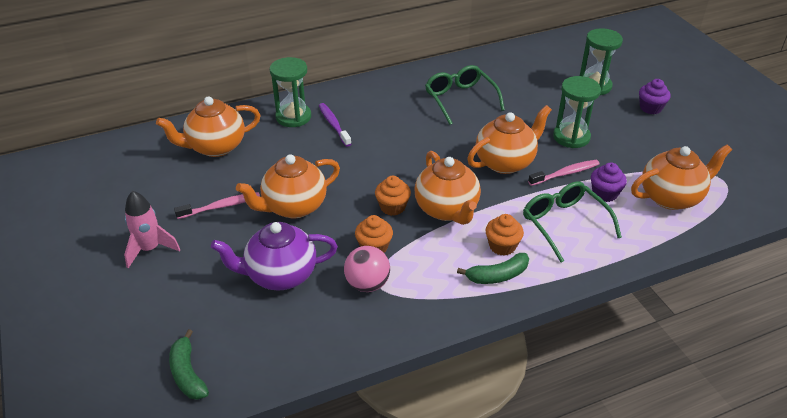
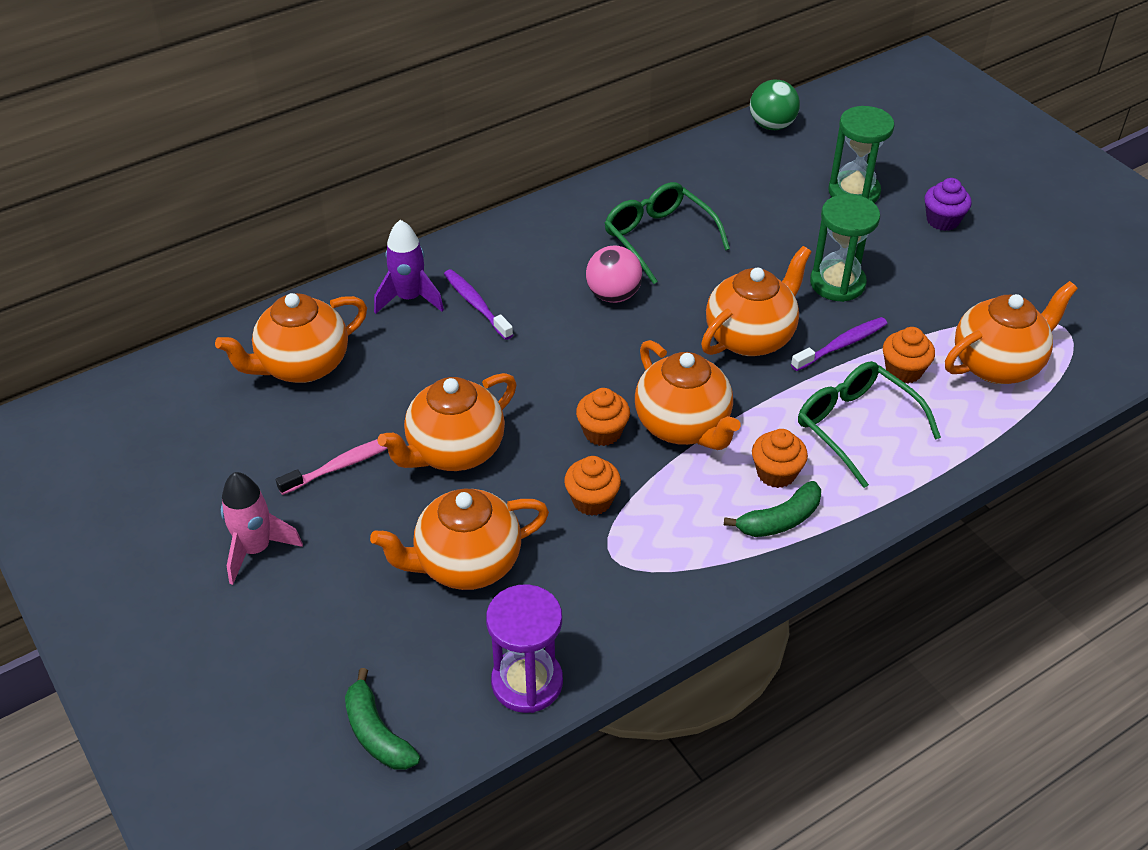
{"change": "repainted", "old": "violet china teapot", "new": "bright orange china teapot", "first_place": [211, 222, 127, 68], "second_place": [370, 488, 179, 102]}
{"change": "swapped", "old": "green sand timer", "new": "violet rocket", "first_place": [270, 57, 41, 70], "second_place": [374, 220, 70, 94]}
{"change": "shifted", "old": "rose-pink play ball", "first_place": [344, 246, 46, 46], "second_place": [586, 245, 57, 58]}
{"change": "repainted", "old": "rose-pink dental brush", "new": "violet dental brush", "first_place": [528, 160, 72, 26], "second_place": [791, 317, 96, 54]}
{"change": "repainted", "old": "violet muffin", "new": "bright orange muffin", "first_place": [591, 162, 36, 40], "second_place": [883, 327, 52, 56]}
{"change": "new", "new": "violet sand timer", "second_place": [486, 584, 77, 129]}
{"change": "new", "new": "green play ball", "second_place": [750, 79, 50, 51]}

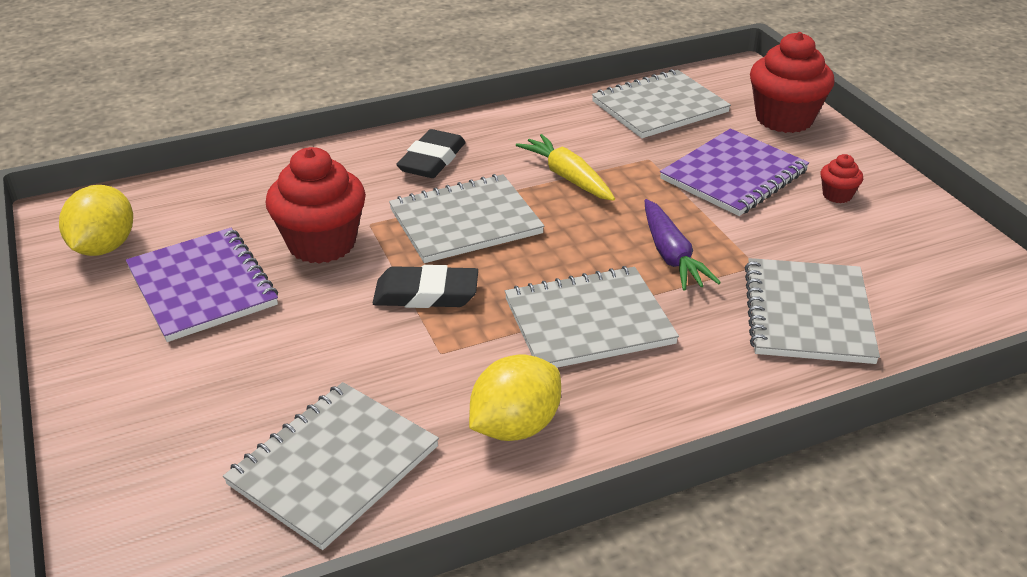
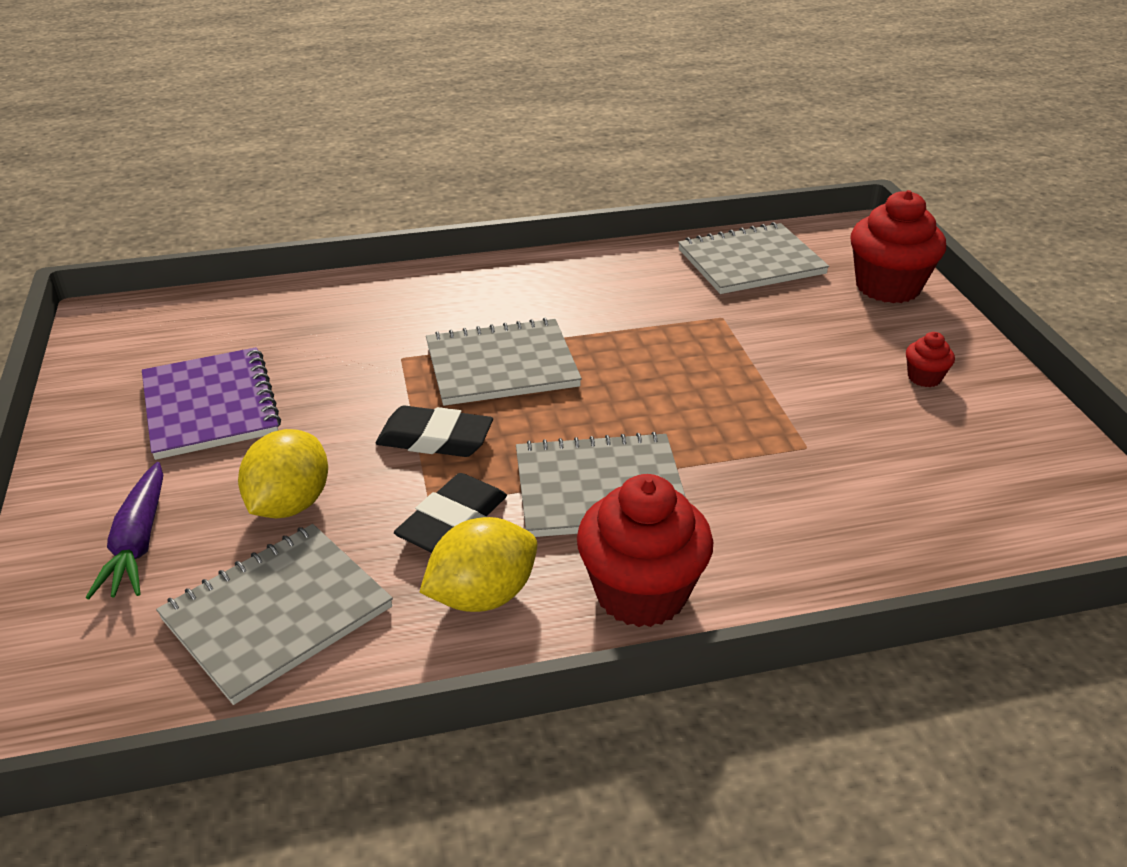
{"change": "shifted", "old": "yellow lemon", "first_place": [59, 185, 74, 71], "second_place": [238, 429, 90, 89]}
{"change": "shifted", "old": "scarlet muffin", "first_place": [266, 147, 100, 117], "second_place": [577, 474, 136, 153]}
{"change": "shifted", "old": "jet-black gum eraser", "first_place": [396, 129, 70, 49], "second_place": [394, 473, 113, 80]}
{"change": "gone", "old": "yellow root vegetable", "first_place": [516, 134, 99, 67]}
{"change": "shifted", "old": "violet root vegetable", "first_place": [645, 199, 76, 92], "second_place": [86, 462, 77, 137]}
{"change": "gone", "old": "violet notepad", "first_place": [660, 129, 149, 87]}
{"change": "gone", "old": "ash-grey notepad", "first_place": [745, 258, 135, 106]}

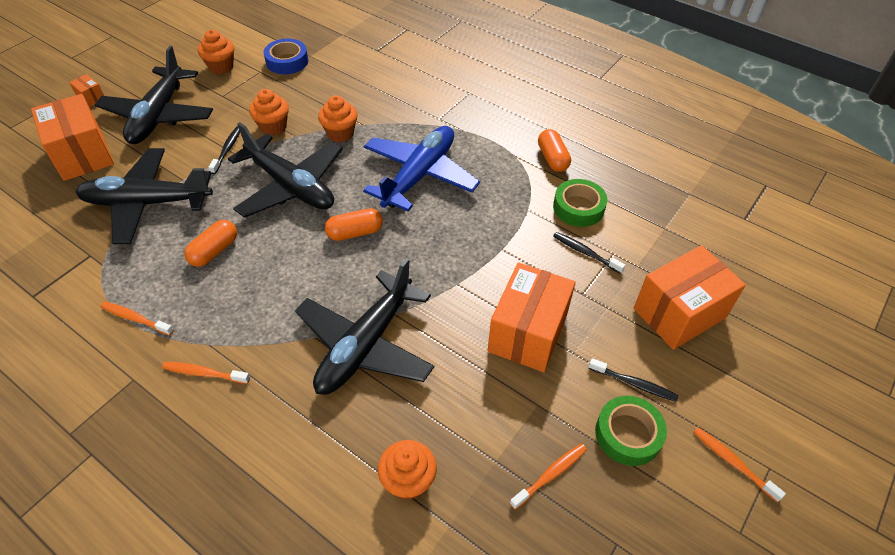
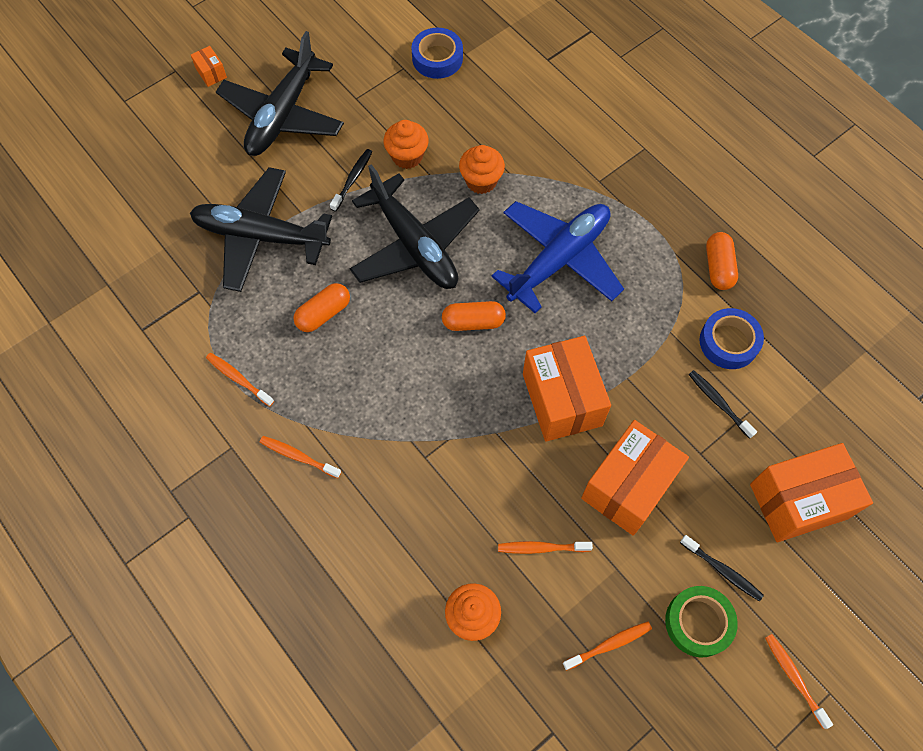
{"change": "shifted", "old": "bright orange box", "first_place": [31, 94, 83, 87], "second_place": [523, 336, 88, 106]}
{"change": "gone", "old": "bright orange muffin", "first_place": [198, 30, 36, 44]}
{"change": "gone", "old": "jet-black plane", "first_place": [295, 258, 139, 137]}
{"change": "repainted", "old": "green sticky tape", "new": "blue sticky tape", "first_place": [553, 179, 54, 48], "second_place": [699, 308, 65, 61]}
{"change": "new", "new": "bright orange dental brush", "second_place": [498, 541, 95, 13]}

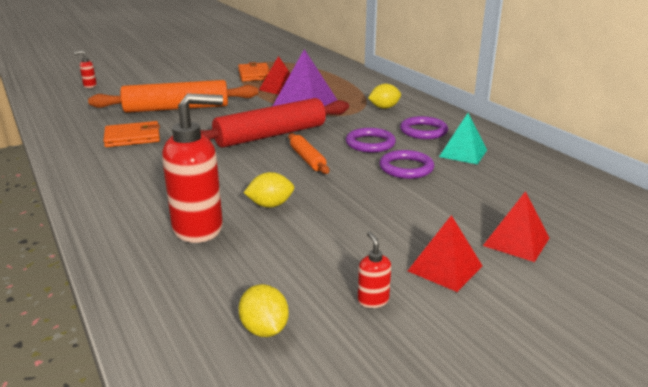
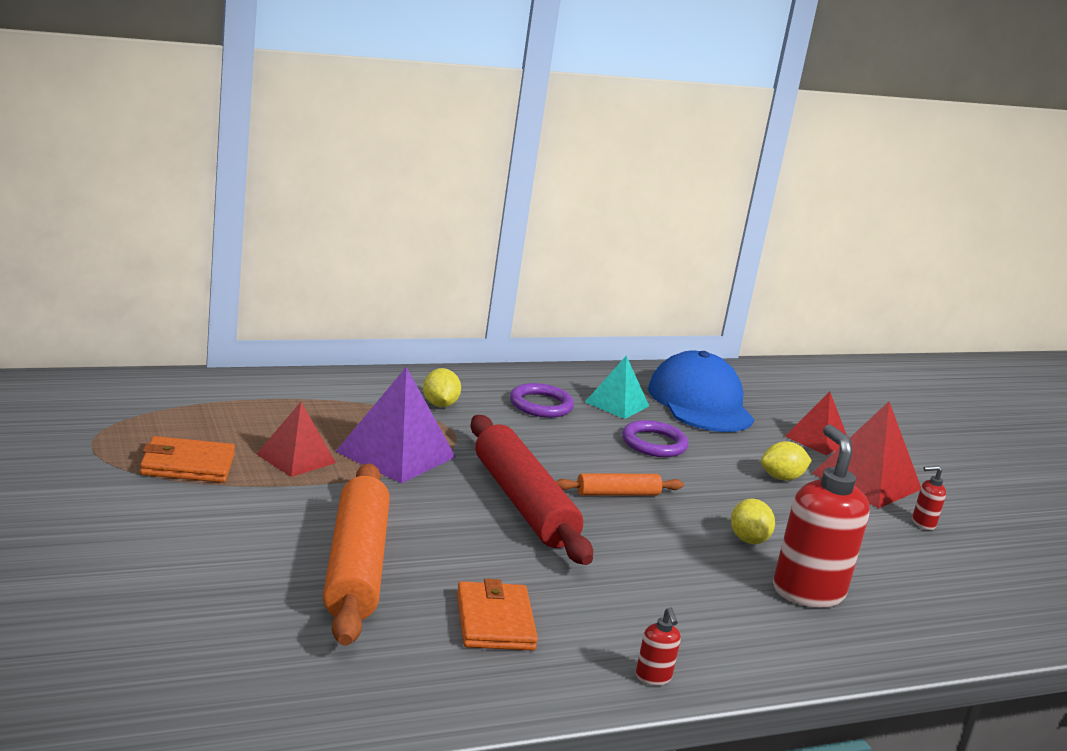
{"change": "shifted", "old": "scarlet pump bottle", "first_place": [74, 51, 23, 37], "second_place": [636, 607, 45, 78]}
{"change": "shifted", "old": "yellow lemon", "first_place": [239, 284, 50, 53], "second_place": [761, 441, 51, 40]}
{"change": "gone", "old": "violet ring", "first_place": [346, 128, 50, 25]}
{"change": "scaled", "old": "scarlet solid pyramid", "first_place": [408, 215, 74, 77], "second_place": [812, 401, 109, 107], "factor": 1.56}
{"change": "new", "new": "blue peaked cap", "second_place": [648, 351, 106, 81]}

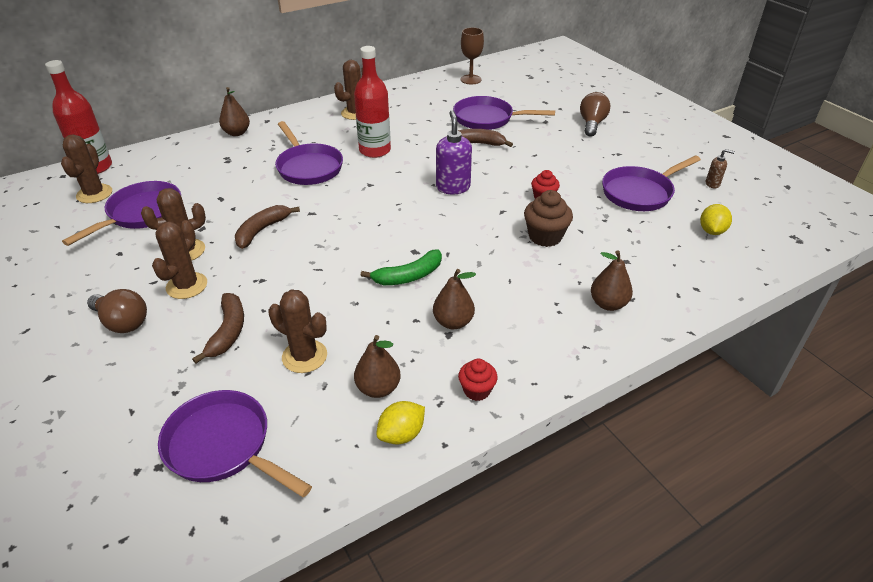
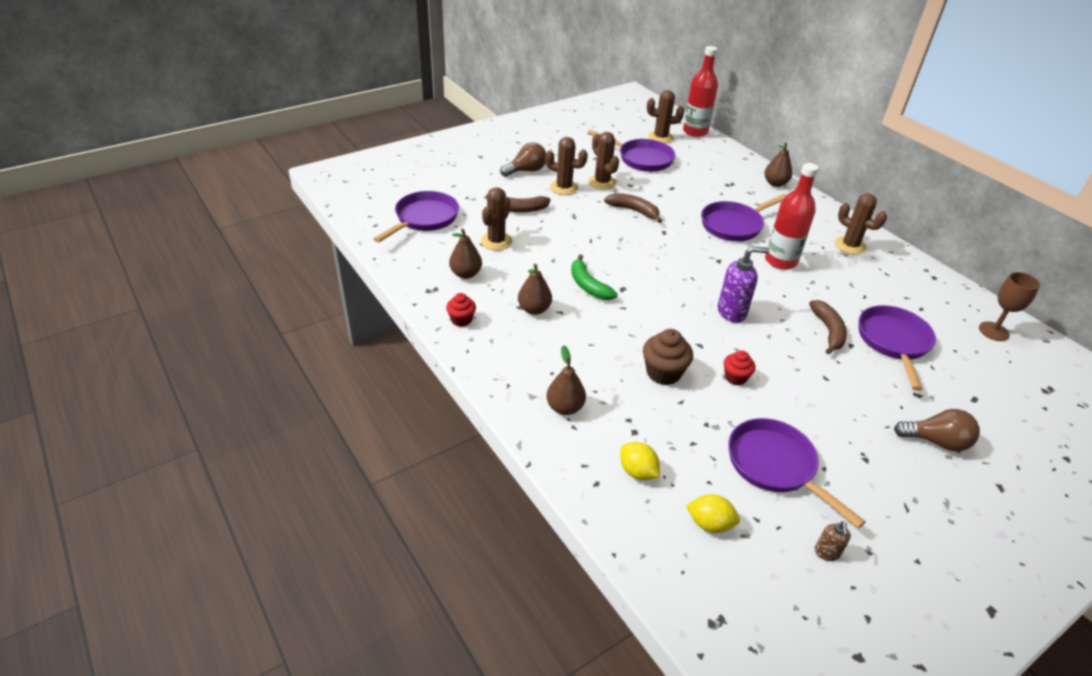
{"change": "rotated", "old": "russet light bulb", "first_place": [87, 289, 60, 44], "second_place": [500, 142, 46, 35], "degrees": -150}
{"change": "shifted", "old": "yellow lemon", "first_place": [376, 401, 49, 44], "second_place": [620, 442, 40, 38]}

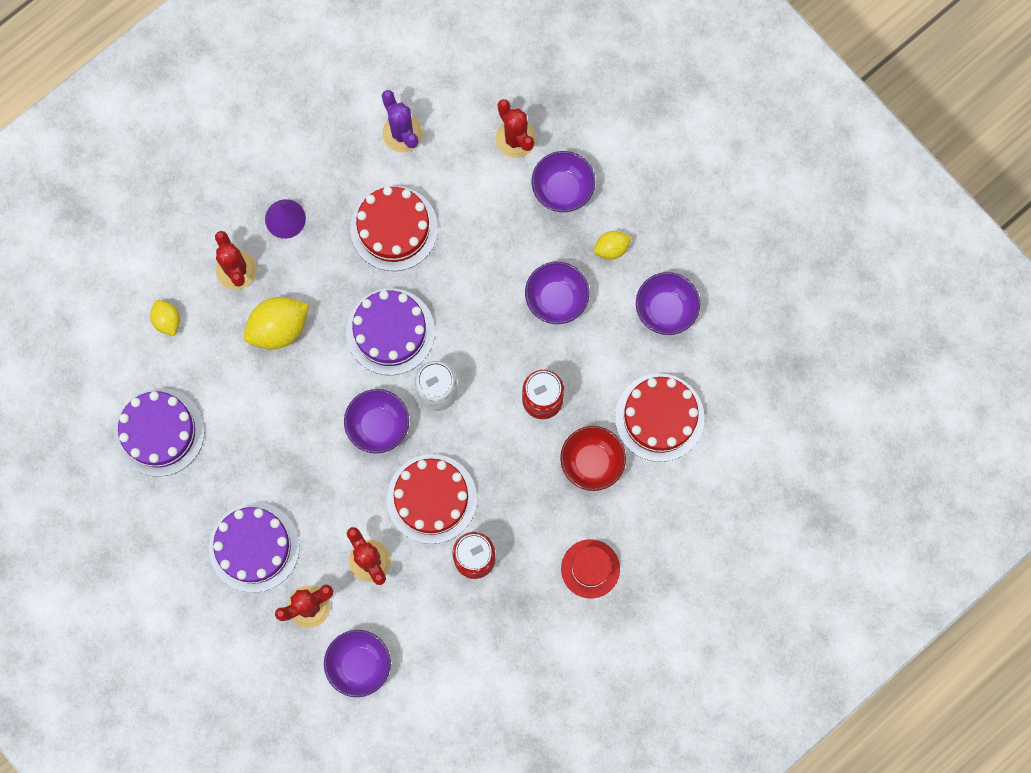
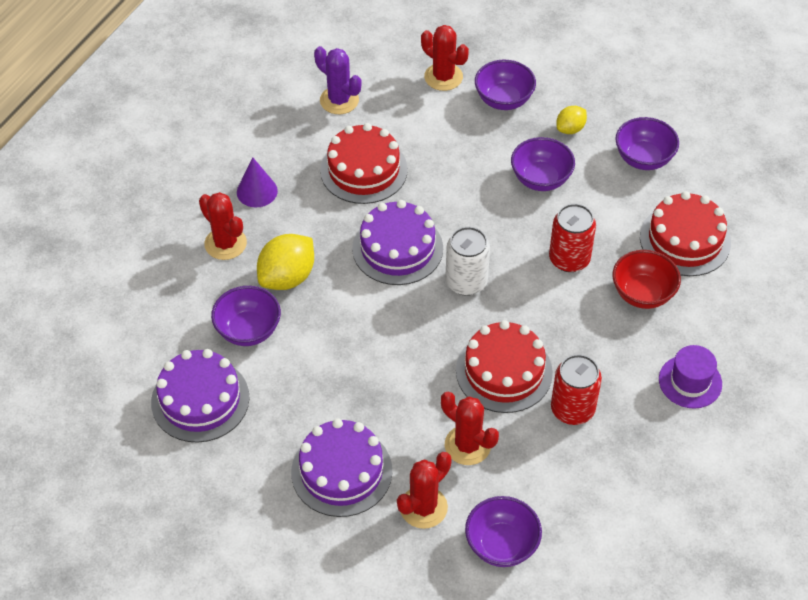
{"change": "gone", "old": "yellow lemon", "first_place": [150, 300, 30, 36]}
{"change": "shifted", "old": "violet deep dish", "first_place": [344, 389, 65, 65], "second_place": [211, 286, 70, 60]}
{"change": "repainted", "old": "scarlet hat", "new": "violet hat", "first_place": [561, 539, 59, 59], "second_place": [659, 345, 63, 64]}

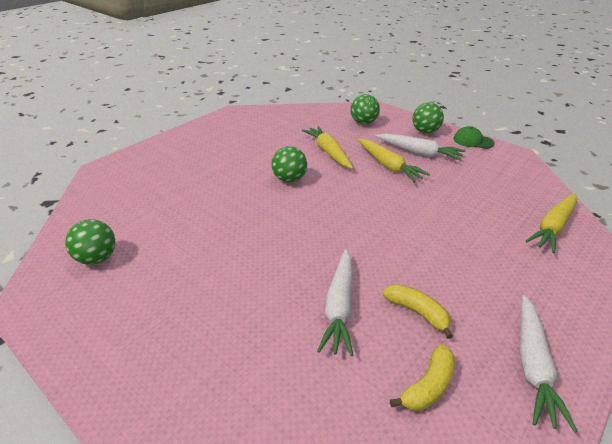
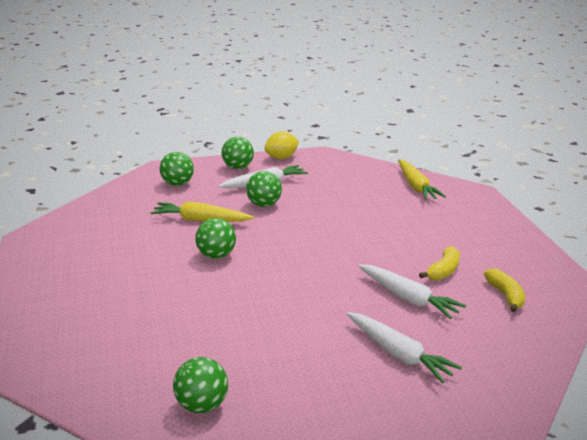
{"change": "swapped", "old": "yellow root vegetable", "new": "green play ball", "first_place": [358, 138, 72, 44], "second_place": [246, 171, 36, 36]}
{"change": "rotated", "old": "yellow toy banana", "first_place": [383, 284, 70, 55], "second_place": [419, 246, 41, 34], "degrees": 135}
{"change": "swapped", "old": "green peaked cap", "new": "yellow lemon", "first_place": [453, 126, 42, 23], "second_place": [265, 131, 34, 28]}
{"change": "shifted", "old": "white root vegetable", "first_place": [520, 295, 58, 138], "second_place": [346, 312, 116, 71]}

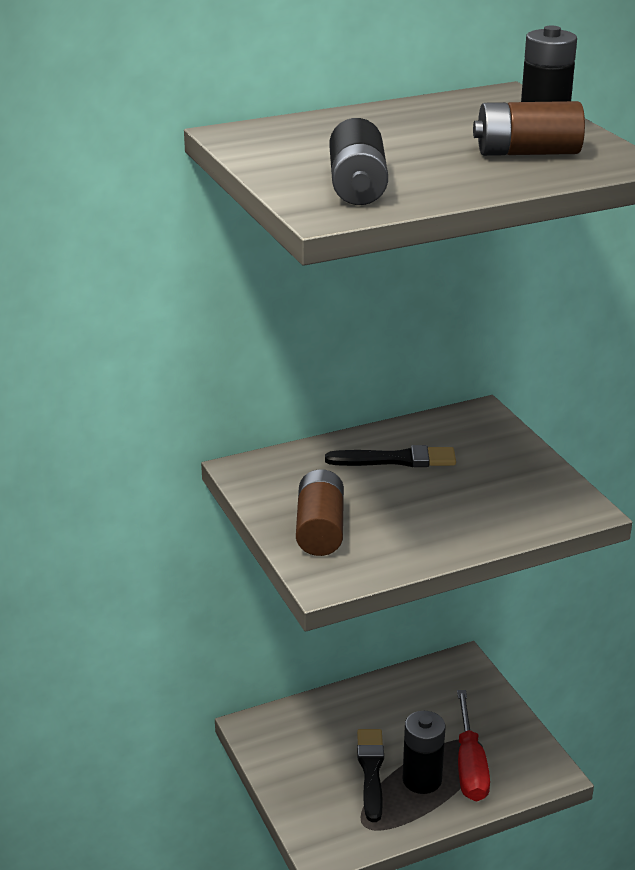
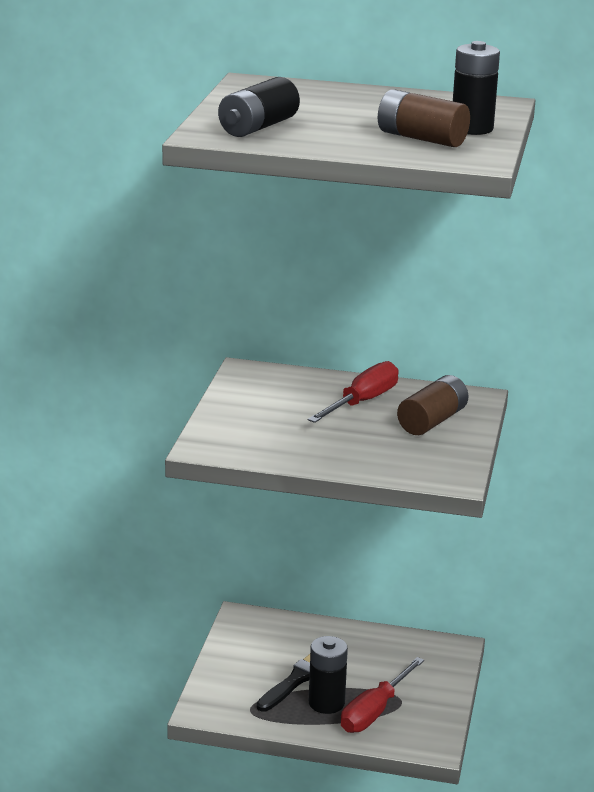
{"change": "shifted", "old": "russet battery", "first_place": [296, 469, 48, 87], "second_place": [397, 375, 72, 60]}
{"change": "swapped", "old": "jet-black paint brush", "new": "scarlet screwdriver", "first_place": [325, 445, 131, 22], "second_place": [308, 361, 91, 62]}

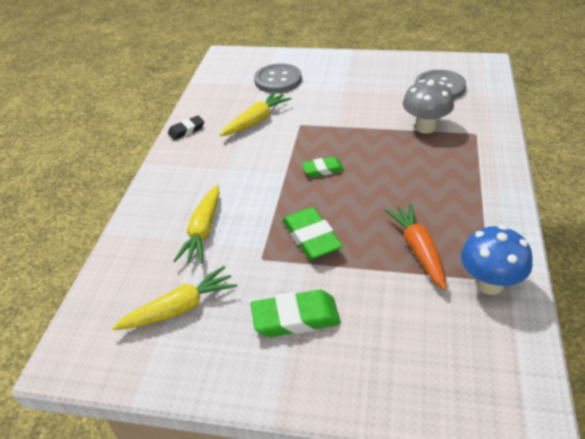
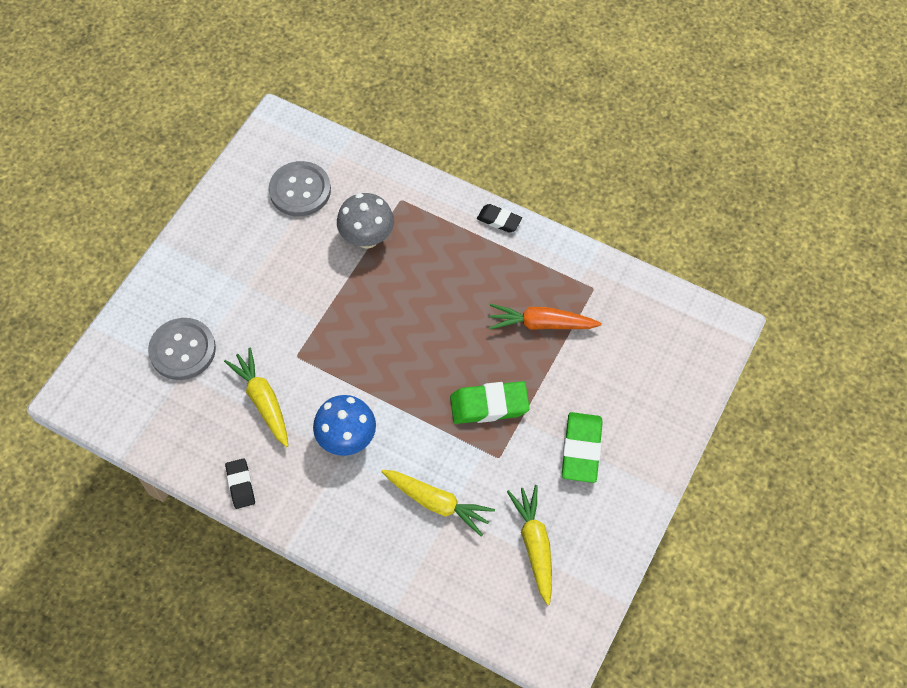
{"change": "gone", "old": "green gum eraser", "first_place": [302, 157, 42, 20]}
{"change": "shifted", "old": "blue fungus", "first_place": [461, 225, 72, 70], "second_place": [313, 395, 63, 61]}
{"change": "new", "new": "jet-black gum eraser", "second_place": [477, 204, 45, 29]}

